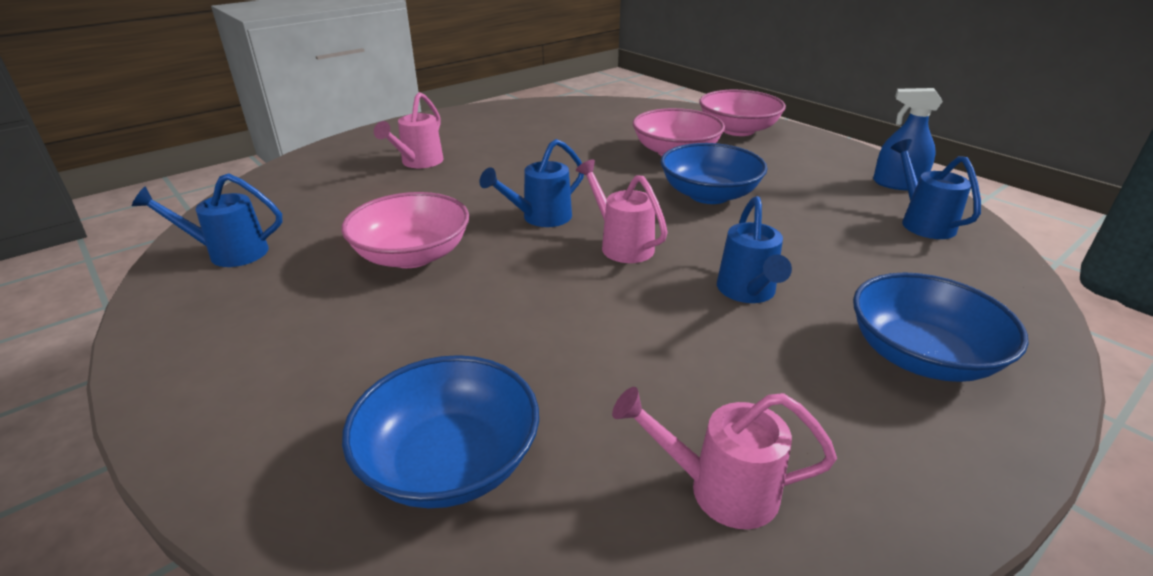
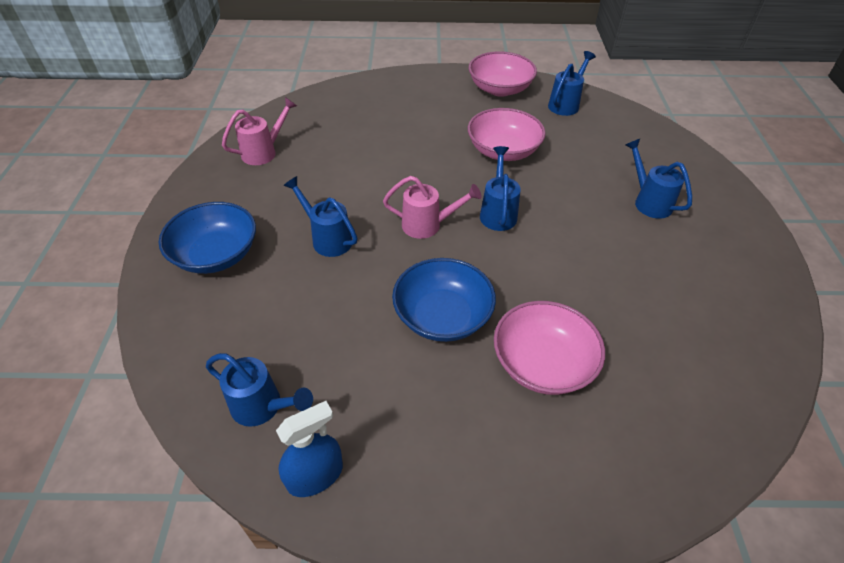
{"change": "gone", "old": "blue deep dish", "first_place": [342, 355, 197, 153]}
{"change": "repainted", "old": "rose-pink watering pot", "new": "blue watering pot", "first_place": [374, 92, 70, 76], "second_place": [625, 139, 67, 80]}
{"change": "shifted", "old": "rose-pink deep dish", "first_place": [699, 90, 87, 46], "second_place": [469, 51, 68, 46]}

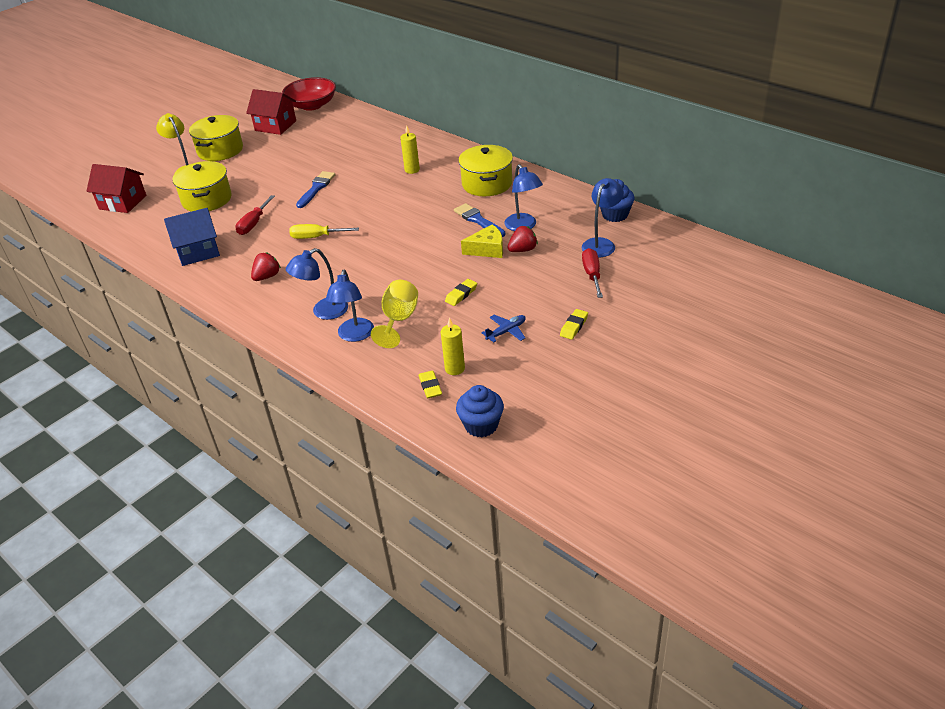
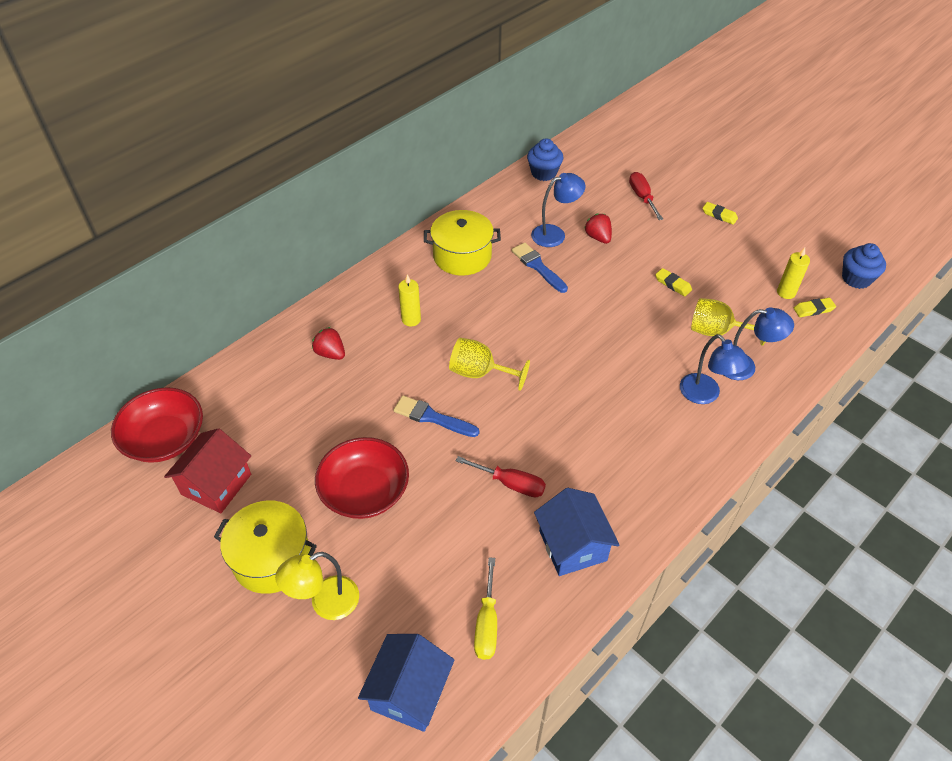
{"change": "repainted", "old": "scarlet cottage", "new": "blue cottage", "first_place": [86, 164, 60, 49], "second_place": [358, 634, 96, 98]}
{"change": "gone", "old": "yellow pot", "first_place": [173, 161, 59, 51]}
{"change": "shifted", "old": "scarlet toy strawberry", "first_place": [251, 252, 30, 29], "second_place": [312, 327, 33, 33]}
{"change": "shifted", "old": "yellow screwdriver", "first_place": [289, 224, 70, 15], "second_place": [474, 557, 23, 103]}
{"change": "rotated", "old": "blue paint brush", "first_place": [454, 203, 51, 34], "second_place": [511, 243, 57, 50], "degrees": 90}
{"change": "gone", "old": "yellow piece of cheese", "first_place": [461, 224, 42, 34]}
{"change": "gone", "old": "blue plane", "first_place": [481, 315, 45, 27]}
{"change": "gone", "old": "blue reading lamp", "first_place": [582, 178, 42, 80]}
{"change": "rotated", "old": "scarlet screwdriver", "first_place": [582, 248, 21, 50], "second_place": [629, 172, 34, 48], "degrees": 75}
{"change": "new", "new": "scarlet deep dish", "second_place": [315, 437, 94, 82]}
{"change": "new", "new": "yellow wine glass", "second_place": [449, 338, 81, 53]}

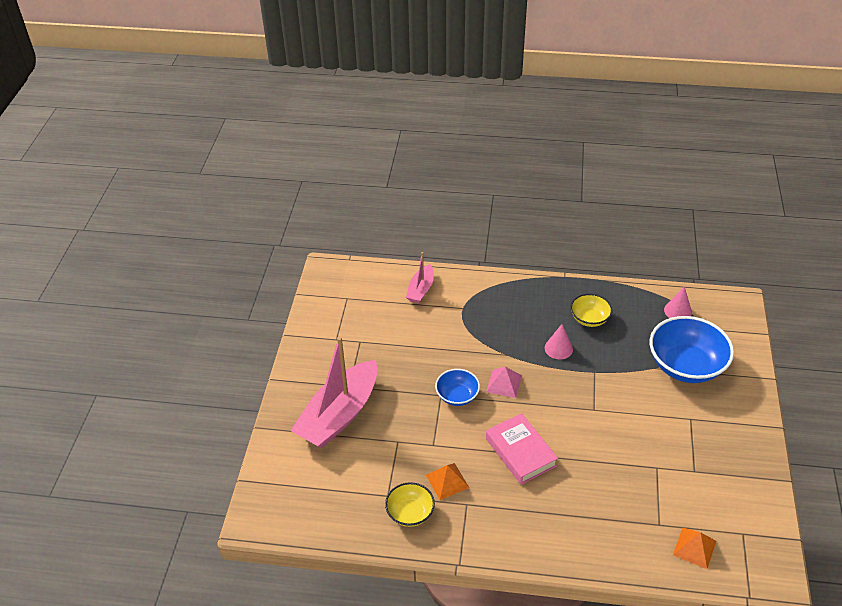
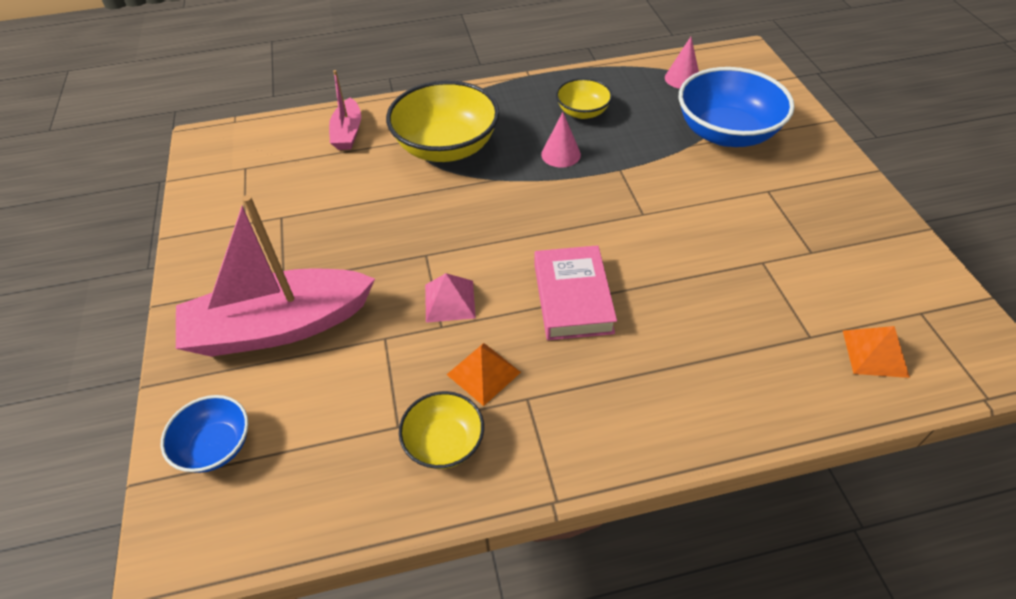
{"change": "rotated", "old": "rose-pink sailboat", "first_place": [291, 336, 87, 112], "second_place": [176, 195, 199, 162], "degrees": 60}
{"change": "shifted", "old": "blue deep dish", "first_place": [435, 369, 45, 37], "second_place": [161, 395, 87, 78]}
{"change": "shifted", "old": "rose-pink solid pyramid", "first_place": [486, 367, 36, 31], "second_place": [425, 273, 51, 50]}
{"change": "rotated", "old": "rose-pink hardback", "first_place": [486, 413, 72, 72], "second_place": [534, 245, 83, 95], "degrees": 45}
{"change": "new", "new": "yellow deep dish", "second_place": [386, 81, 113, 81]}

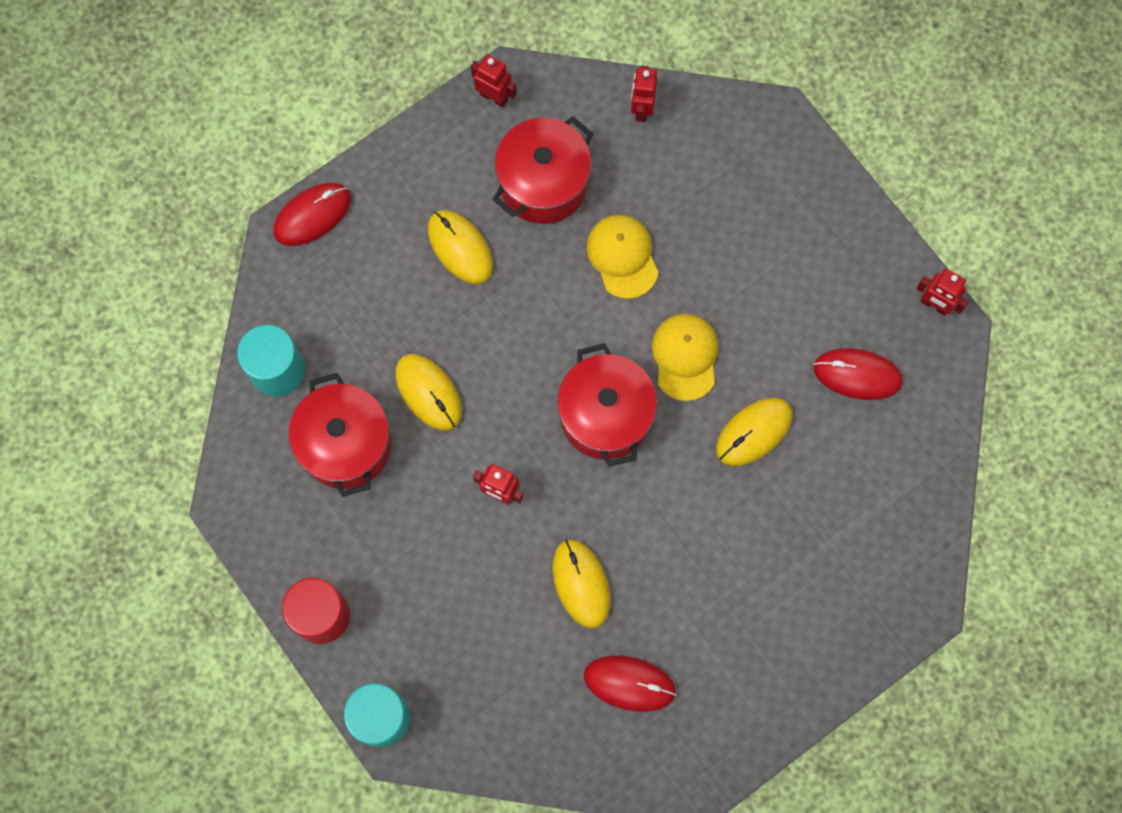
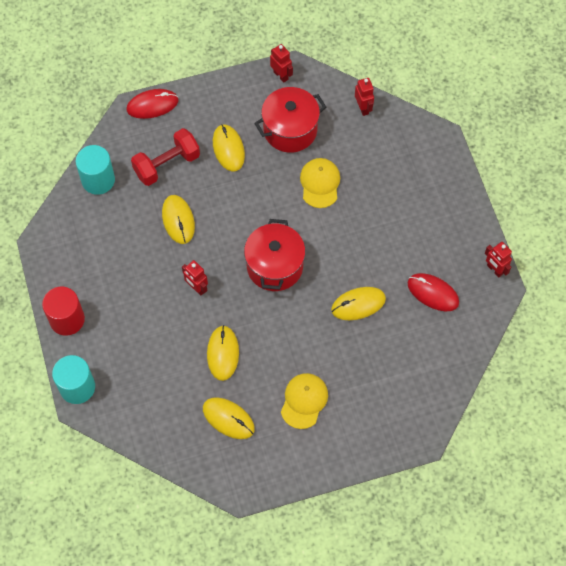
{"change": "gone", "old": "scarlet pot", "first_place": [289, 373, 102, 124]}
{"change": "repainted", "old": "scarlet computer mouse", "new": "yellow computer mouse", "first_place": [584, 656, 92, 56], "second_place": [203, 397, 52, 42]}
{"change": "rotated", "old": "scarlet toy robot", "first_place": [631, 66, 26, 56], "second_place": [355, 78, 19, 38], "degrees": 135}
{"change": "shifted", "old": "yellow peaked cap", "first_place": [652, 314, 66, 87], "second_place": [281, 373, 47, 56]}
{"change": "new", "new": "scarlet free weight", "second_place": [131, 128, 69, 58]}

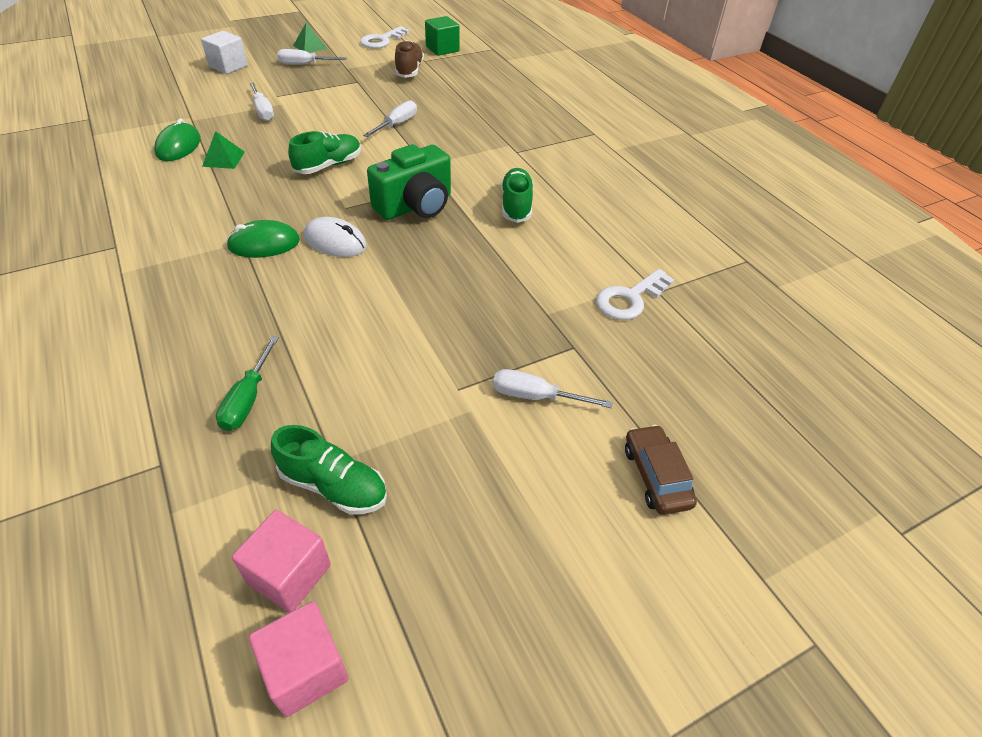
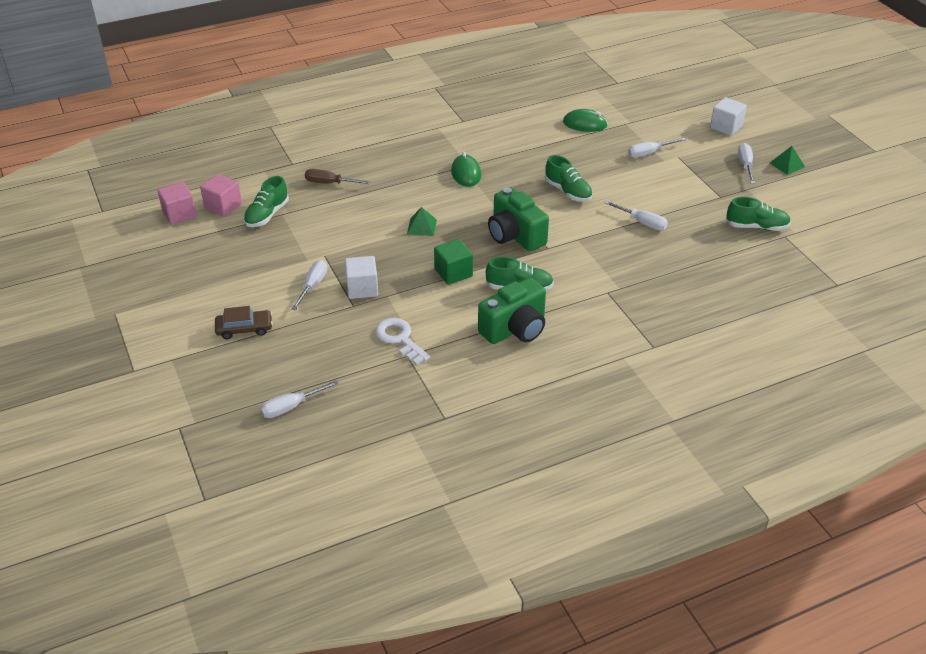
{"change": "shifted", "old": "green solid pyramid", "first_place": [202, 131, 43, 38], "second_place": [407, 207, 30, 29]}
{"change": "repainted", "old": "green screwdriver", "new": "russet screwdriver", "first_place": [216, 336, 63, 95], "second_place": [305, 169, 65, 15]}
{"change": "gone", "old": "white computer mouse", "first_place": [304, 217, 62, 40]}
{"change": "gone", "old": "white latchkey", "first_place": [360, 26, 50, 23]}
{"change": "repainted", "old": "russet sneaker", "new": "green sneaker", "first_place": [395, 40, 29, 38], "second_place": [726, 197, 65, 34]}
{"change": "shifted", "old": "green solid cube", "first_place": [425, 16, 35, 40], "second_place": [434, 239, 39, 46]}
{"change": "new", "new": "white screwdriver", "second_place": [260, 380, 79, 38]}
{"change": "new", "new": "white solid cube", "second_place": [345, 256, 33, 43]}
{"change": "new", "new": "green photo camera", "second_place": [478, 277, 68, 67]}

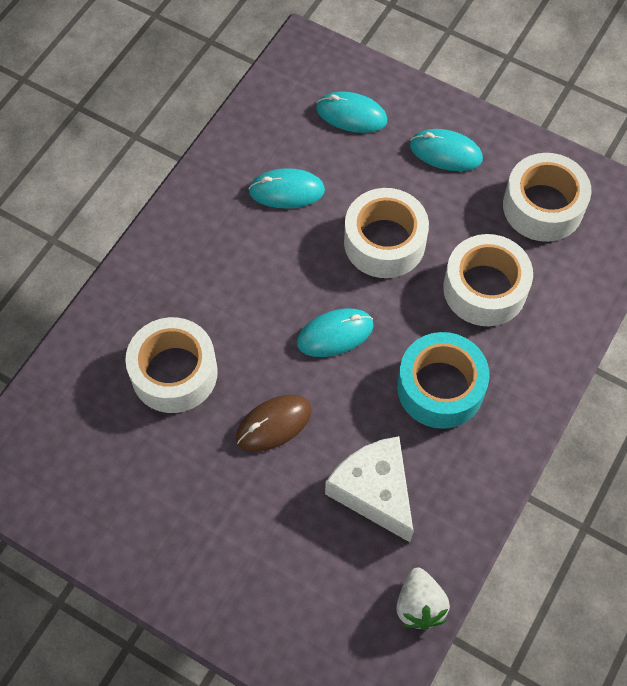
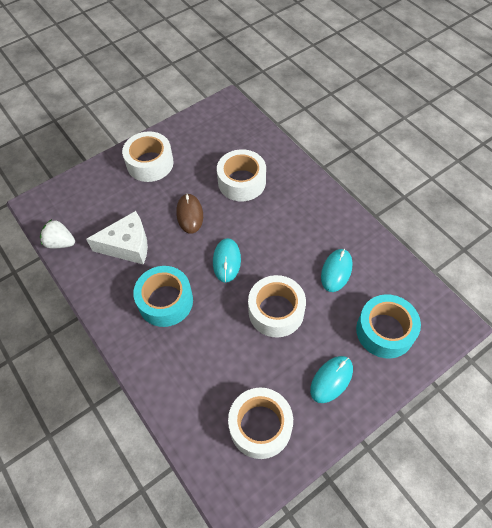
{"change": "swapped", "old": "turquoise computer mouse", "new": "turquoise sticky tape", "first_place": [316, 91, 71, 42], "second_place": [356, 294, 65, 65]}
{"change": "shifted", "old": "white sticky tape", "first_place": [443, 234, 90, 92], "second_place": [122, 131, 52, 51]}

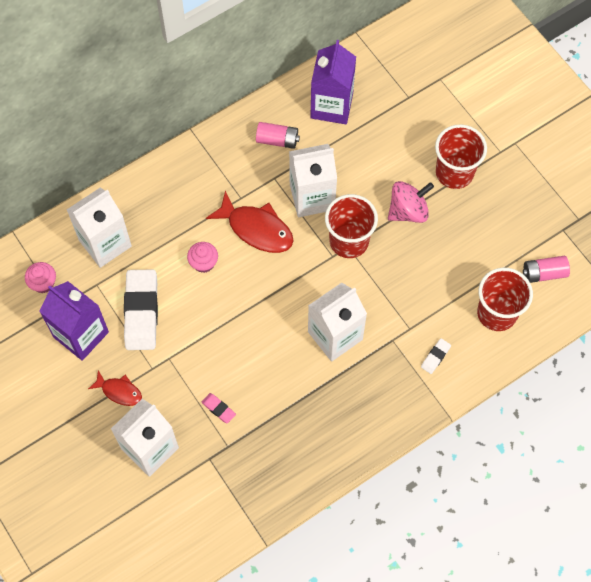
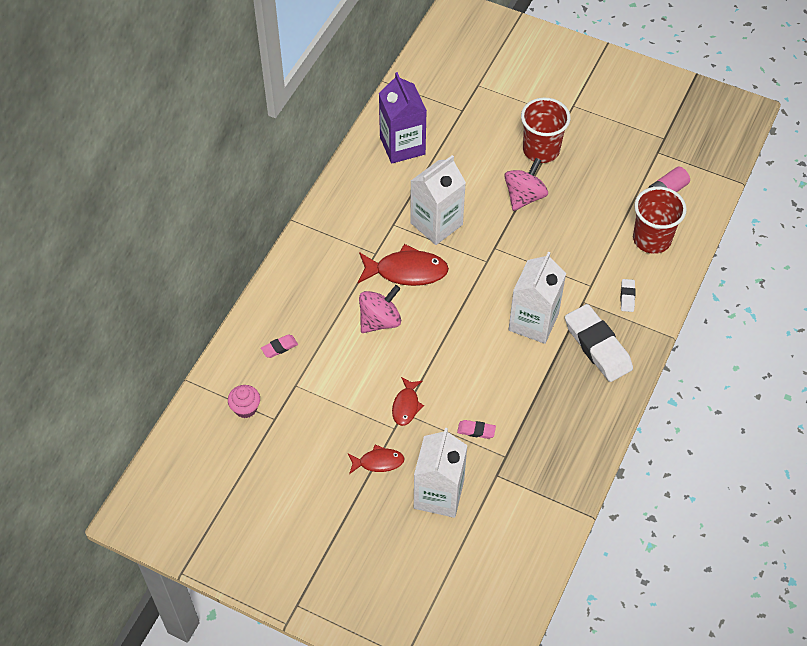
{"change": "gone", "old": "violet juice carton", "first_place": [39, 281, 70, 80]}
{"change": "swapped", "old": "white juice carton", "new": "rose-pink gum eraser", "first_place": [67, 188, 65, 80], "second_place": [261, 334, 37, 24]}
{"change": "shifted", "old": "white gum eraser", "first_place": [124, 270, 34, 80], "second_place": [565, 304, 68, 78]}
{"change": "swapped", "old": "rose-pink muffin", "new": "rose-pink whirligig", "first_place": [187, 242, 31, 31], "second_place": [359, 285, 42, 48]}
{"change": "gone", "old": "rose-pink battery", "first_place": [256, 122, 44, 27]}
{"change": "gone", "old": "scarlet tumbler", "first_place": [325, 194, 53, 64]}
{"change": "new", "new": "scarlet fish figure", "second_place": [392, 377, 32, 49]}

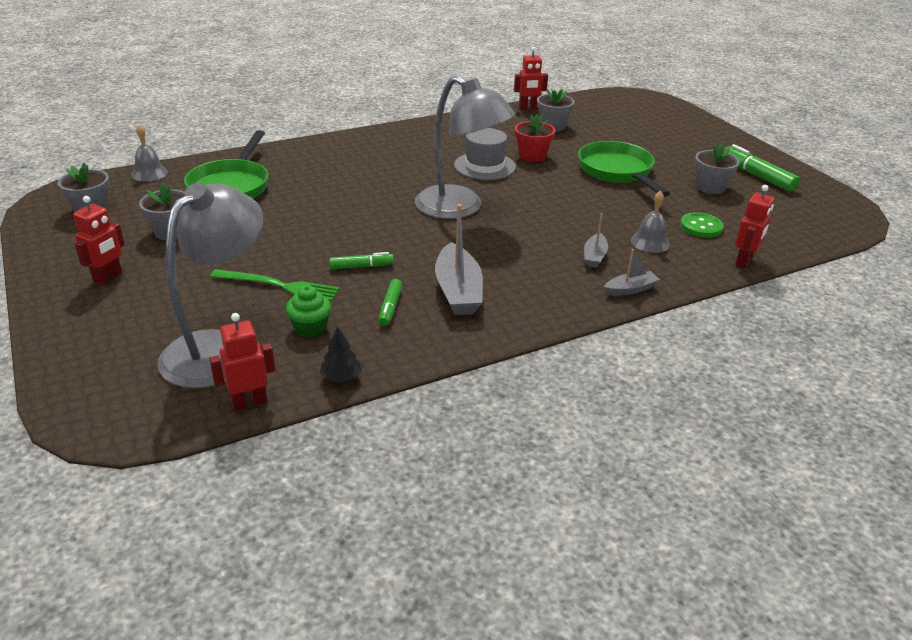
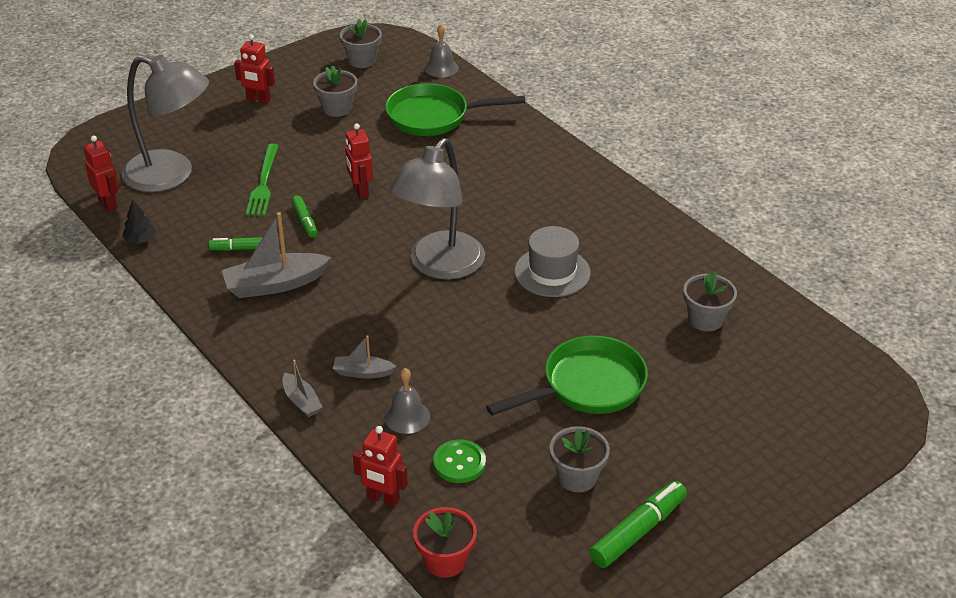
{"change": "gone", "old": "green muffin", "first_place": [286, 285, 45, 52]}
{"change": "shifted", "old": "scarlet toy robot", "first_place": [514, 47, 34, 63], "second_place": [345, 123, 28, 76]}
{"change": "shifted", "old": "scarlet potted plant", "first_place": [515, 114, 40, 48], "second_place": [413, 507, 64, 71]}

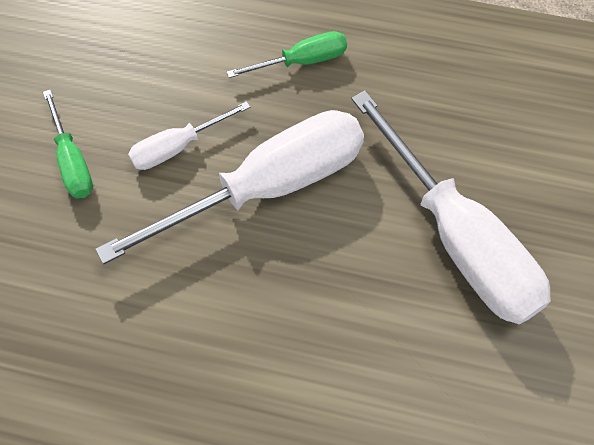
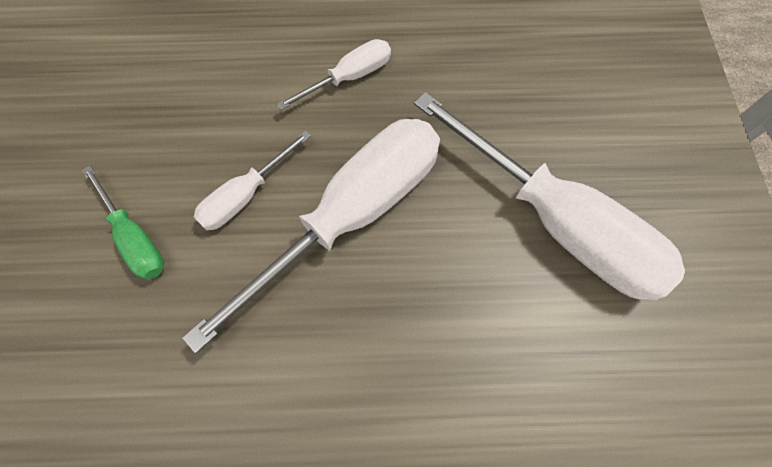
{"change": "repainted", "old": "green screwdriver", "new": "white screwdriver", "first_place": [227, 31, 120, 47], "second_place": [276, 39, 115, 71]}

